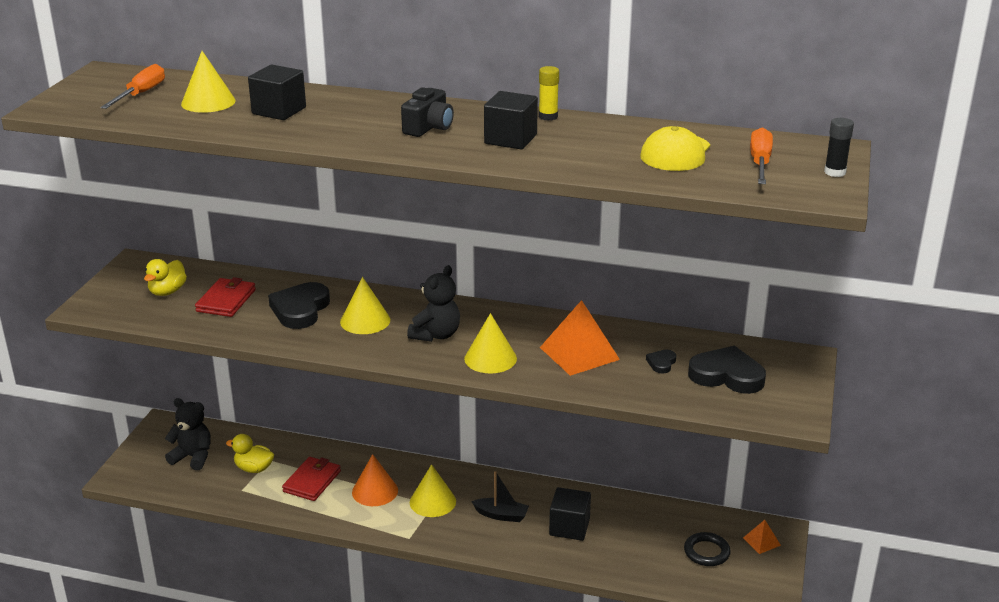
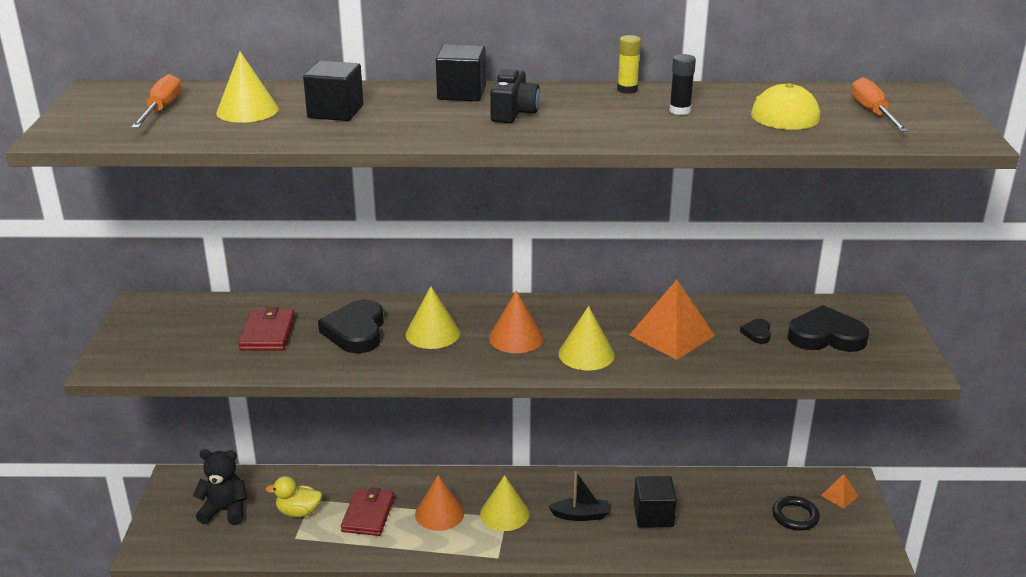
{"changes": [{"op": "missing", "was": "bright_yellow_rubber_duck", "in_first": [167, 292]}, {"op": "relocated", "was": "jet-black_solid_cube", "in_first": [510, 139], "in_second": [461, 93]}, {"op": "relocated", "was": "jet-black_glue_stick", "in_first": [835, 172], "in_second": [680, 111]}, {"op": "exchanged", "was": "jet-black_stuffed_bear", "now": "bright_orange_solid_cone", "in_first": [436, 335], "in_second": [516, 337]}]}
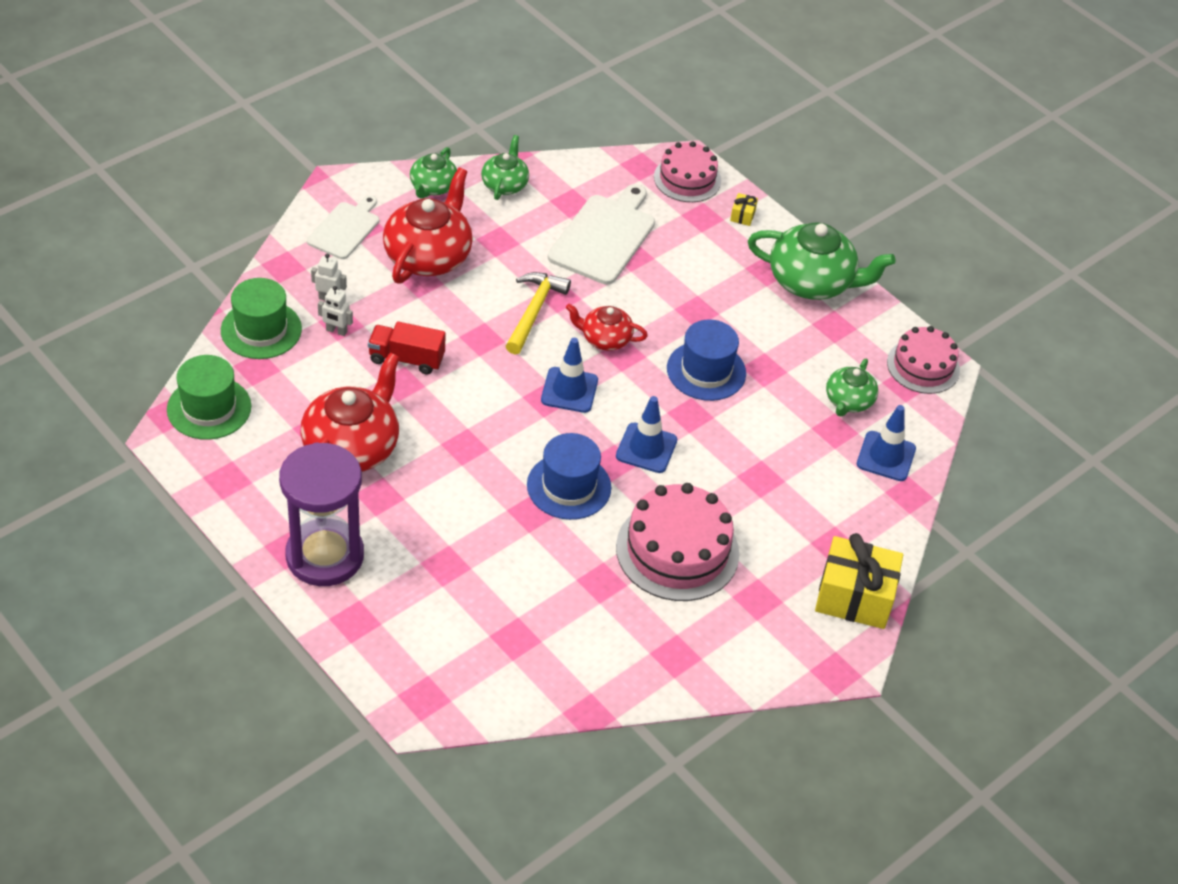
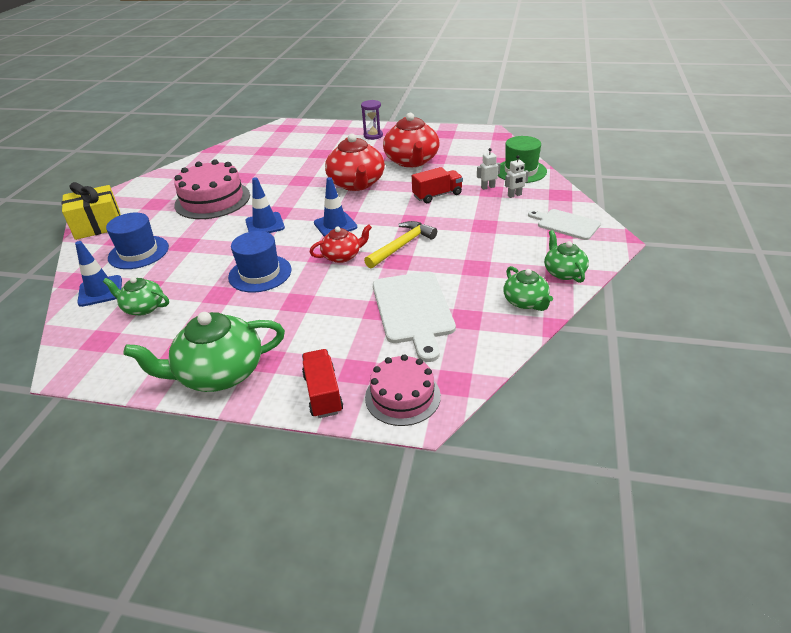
{"changes": [{"op": "missing", "was": "green_tall_hat", "in_first": [209, 408]}, {"op": "missing", "was": "rosy_layer_cake", "in_first": [923, 366]}, {"op": "relocated", "was": "crimson_tea_pot", "in_first": [429, 256], "in_second": [356, 184]}, {"op": "relocated", "was": "royal_blue_tall_hat", "in_first": [569, 486], "in_second": [138, 252]}, {"op": "exchanged", "was": "bright_yellow_gift", "now": "crimson_truck", "in_first": [742, 215], "in_second": [323, 393]}, {"op": "spun", "was": "white_chopping_board", "in_first": [345, 229], "in_second": [566, 224], "clockwise": 135}, {"op": "spun", "was": "bright_yellow_claw_hammer", "in_first": [534, 312], "in_second": [401, 246], "clockwise": -120}, {"op": "spun", "was": "green_tea_pot", "in_first": [848, 401], "in_second": [143, 307], "clockwise": -60}, {"op": "size", "was": "royal_purple_sand_timer", "in_first": [325, 556], "in_second": [373, 135], "ratio": 0.49}]}
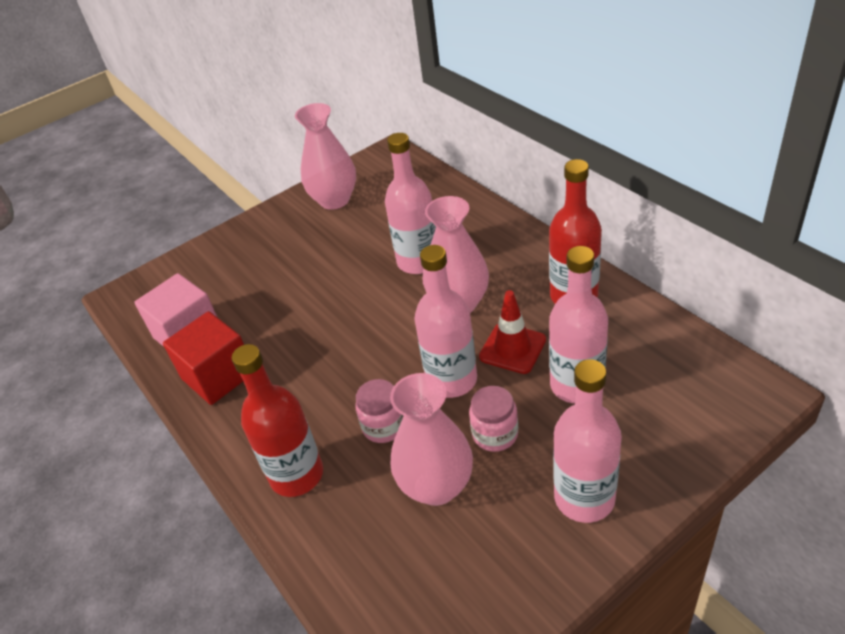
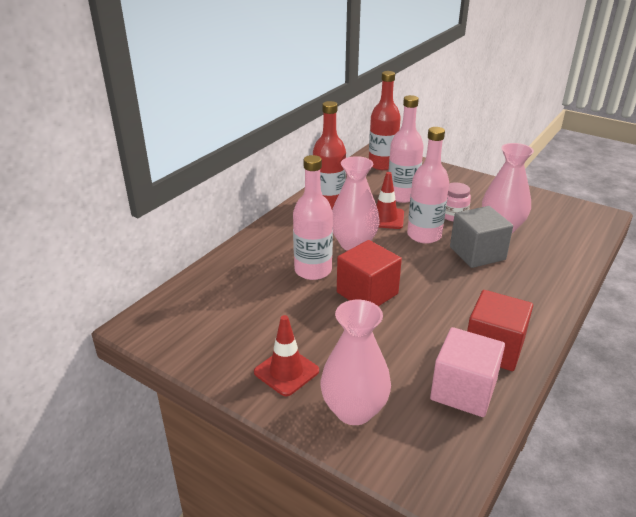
{"changes": [{"op": "missing", "was": "rosy_bottle", "in_first": [584, 498]}, {"op": "appeared", "now": "crimson_road_cone", "in_second": [286, 371]}, {"op": "appeared", "now": "crimson_solid_cube", "in_second": [367, 293]}, {"op": "relocated", "was": "crimson_bottle", "in_first": [297, 475], "in_second": [382, 165]}, {"op": "relocated", "was": "rosy_vase", "in_first": [334, 200], "in_second": [354, 410]}, {"op": "exchanged", "was": "rosy_jam_jar", "now": "grey_solid_cube", "in_first": [384, 426], "in_second": [477, 253]}]}
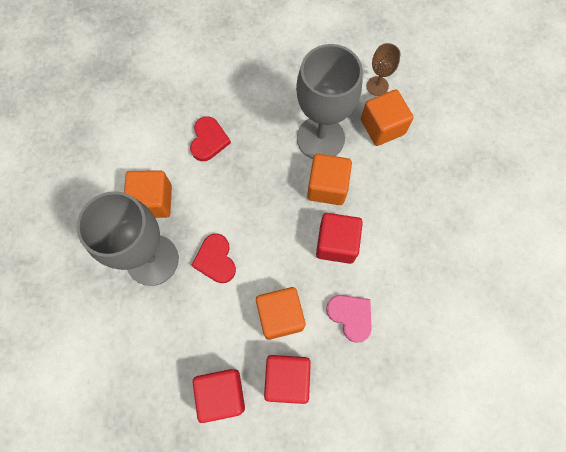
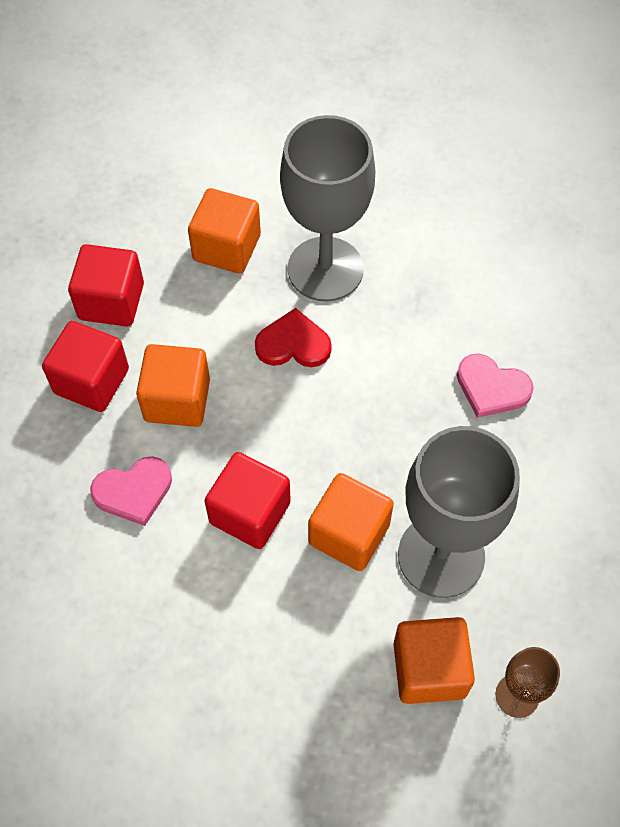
{"changes": [{"op": "relocated", "was": "bright_orange_solid_cube", "in_first": [153, 201], "in_second": [227, 248]}, {"op": "colour", "was": "crimson_love_heart", "now": "rosy_love_heart", "in_first": [208, 140], "in_second": [491, 388]}]}
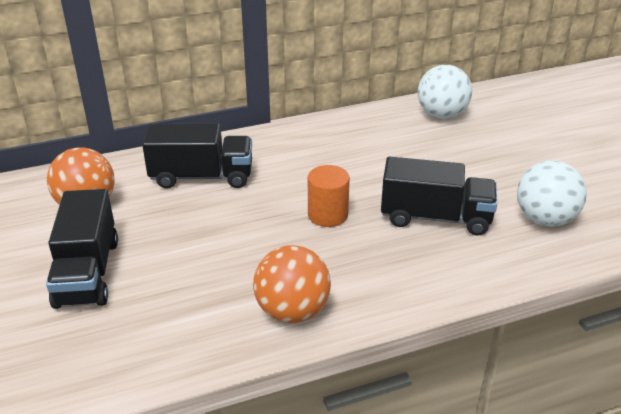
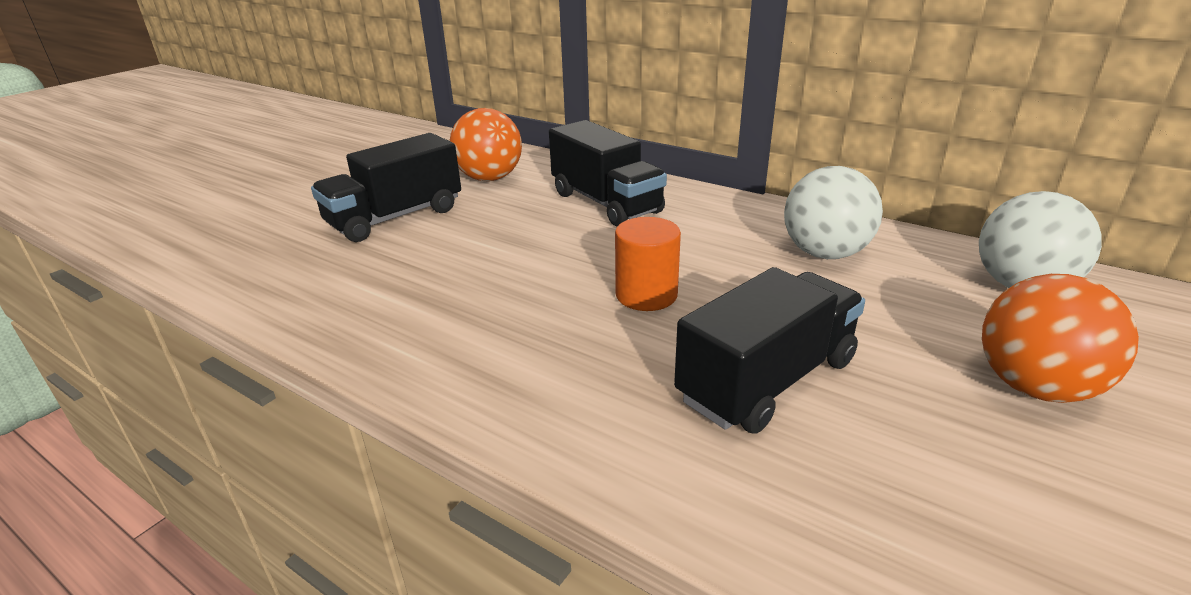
{"changes": [{"op": "relocated", "was": "bright_orange_sphere", "in_first": [292, 311], "in_second": [1034, 387]}, {"op": "relocated", "was": "white_sphere", "in_first": [544, 219], "in_second": [824, 253]}, {"op": "spun", "was": "jet-black_truck", "in_first": [435, 217], "in_second": [767, 380], "clockwise": -105}]}
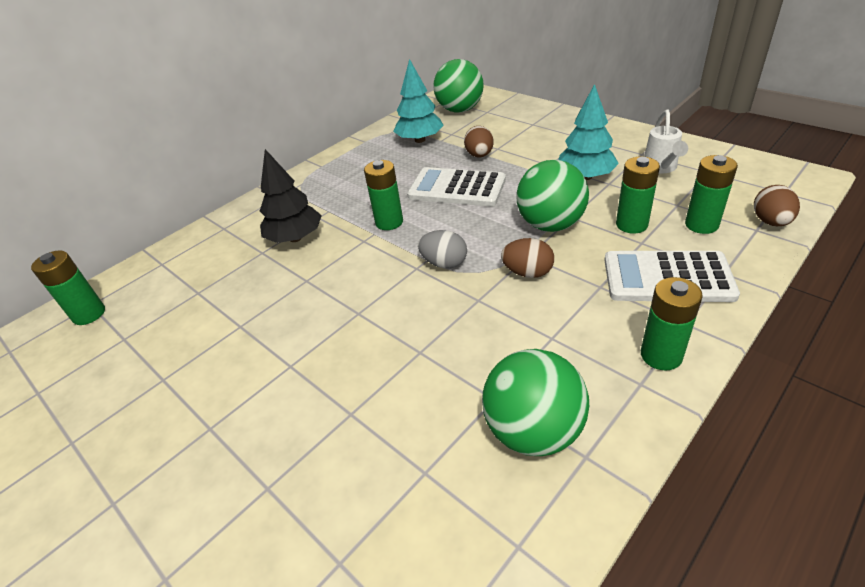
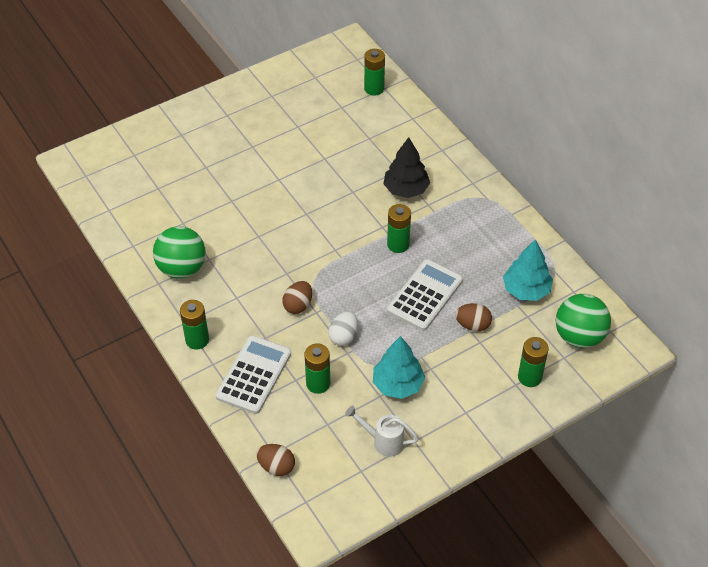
{"changes": [{"op": "missing", "was": "grey_toy_egg", "in_first": [444, 263]}, {"op": "relocated", "was": "green_battery", "in_first": [701, 225], "in_second": [529, 377]}, {"op": "exchanged", "was": "green_sphere", "now": "white_toy_egg", "in_first": [550, 225], "in_second": [343, 336]}]}
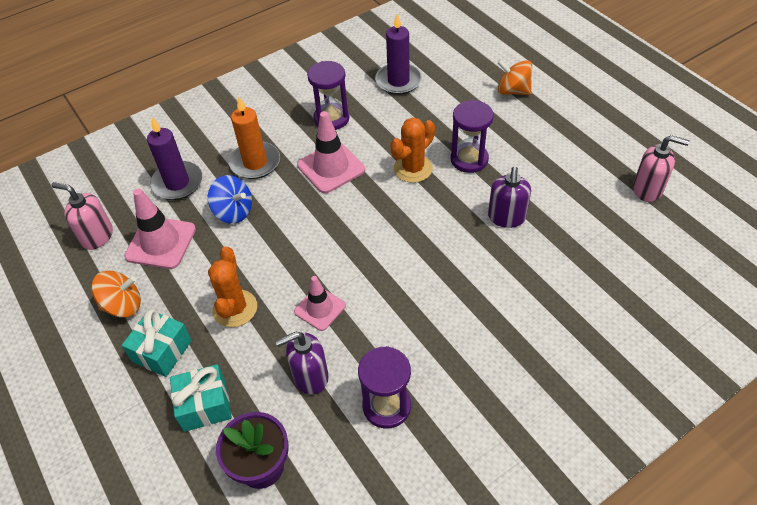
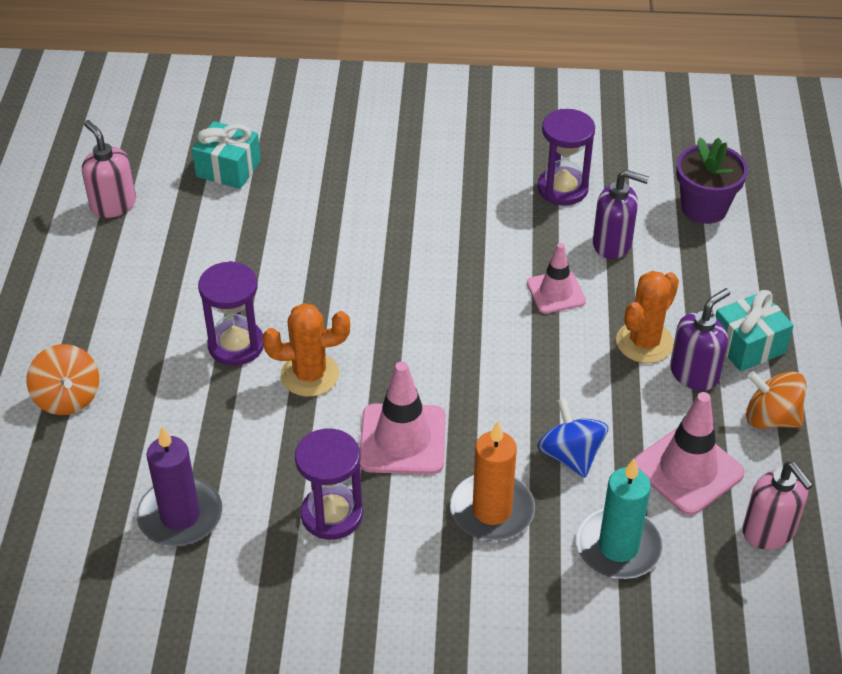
{"changes": [{"op": "relocated", "was": "teal_gift", "in_first": [205, 405], "in_second": [228, 169]}, {"op": "relocated", "was": "royal_purple_soap_pump", "in_first": [506, 217], "in_second": [694, 373]}, {"op": "colour", "was": "royal_purple_pillar_candle", "now": "teal_pillar_candle", "in_first": [177, 183], "in_second": [618, 547]}]}
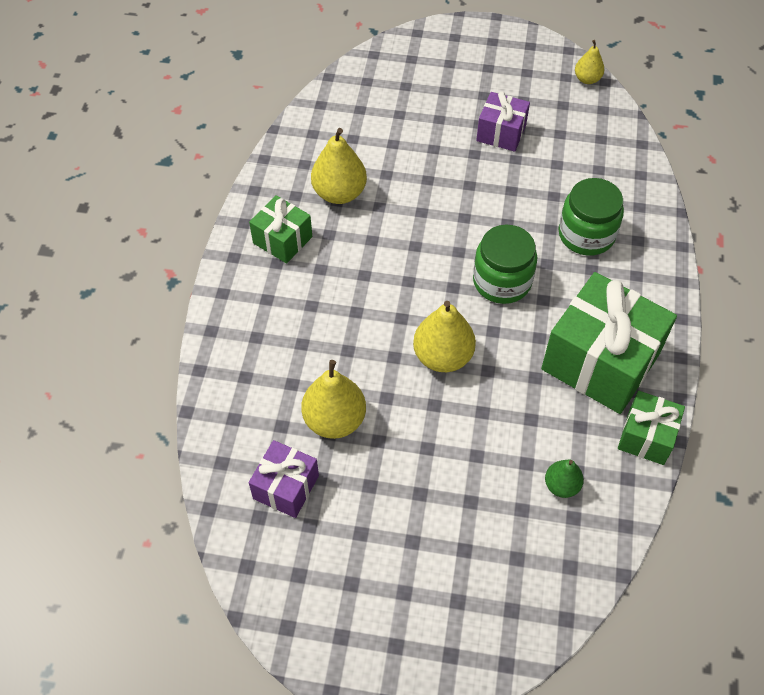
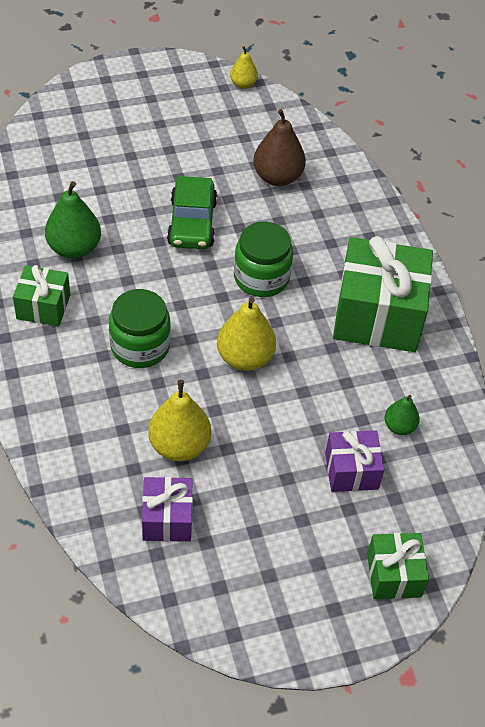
{"changes": [{"op": "appeared", "now": "green_car", "in_second": [192, 223]}, {"op": "appeared", "now": "dark_brown_pear", "in_second": [277, 177]}, {"op": "relocated", "was": "royal_purple_gift", "in_first": [501, 133], "in_second": [351, 471]}, {"op": "relocated", "was": "green_jam_jar", "in_first": [586, 234], "in_second": [140, 346]}, {"op": "relocated", "was": "green_gift", "in_first": [646, 436], "in_second": [394, 575]}, {"op": "colour", "was": "bright_yellow_pear", "now": "green_pear", "in_first": [339, 193], "in_second": [74, 248]}]}
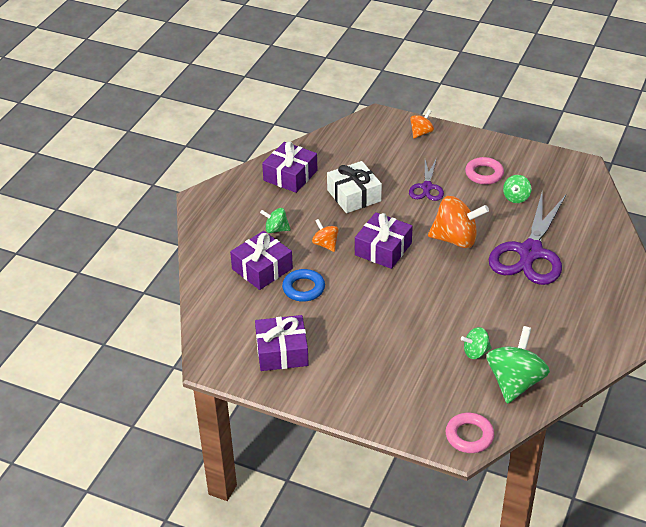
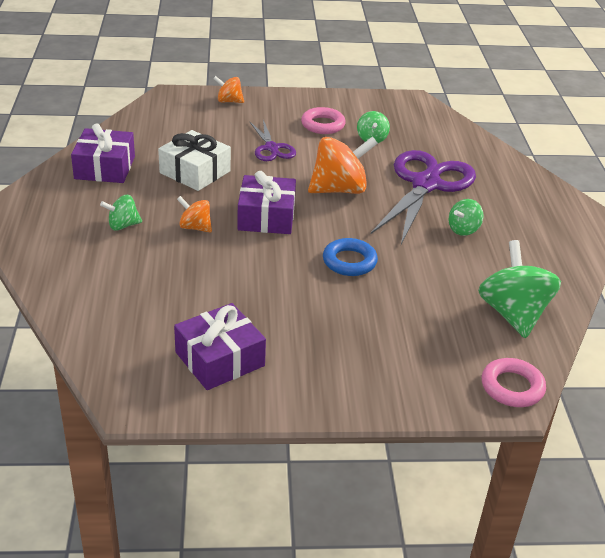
{"changes": [{"op": "missing", "was": "royal_purple_gift", "in_first": [262, 269]}, {"op": "relocated", "was": "royal_blue_hoop", "in_first": [303, 288], "in_second": [349, 261]}, {"op": "relocated", "was": "green_toy_top", "in_first": [475, 352], "in_second": [463, 230]}, {"op": "spun", "was": "bright_orange_toy_top", "in_first": [421, 133], "in_second": [229, 101], "clockwise": -90}, {"op": "spun", "was": "royal_purple_scissors", "in_first": [530, 252], "in_second": [425, 184], "clockwise": -150}]}
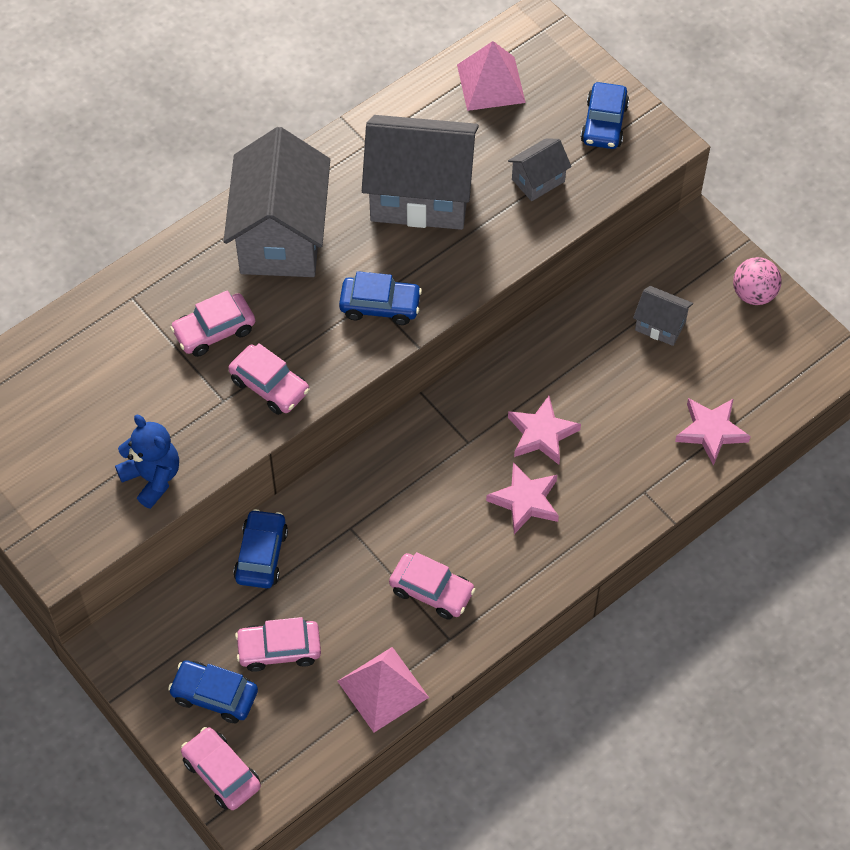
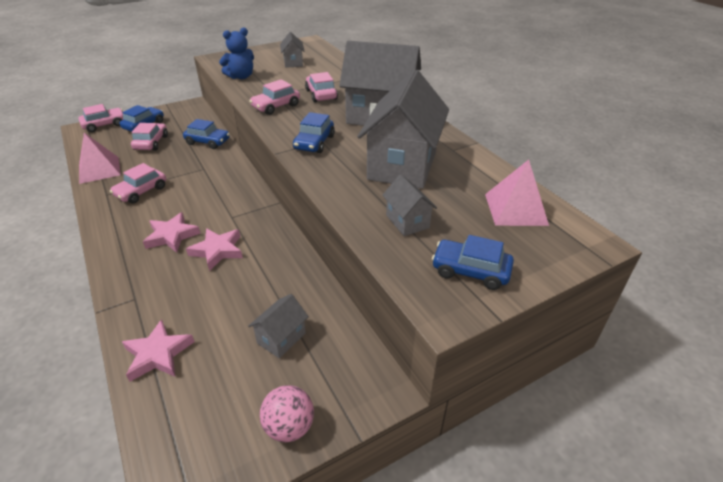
{"changes": [{"op": "appeared", "now": "grey_toy_house", "in_second": [293, 63]}]}
